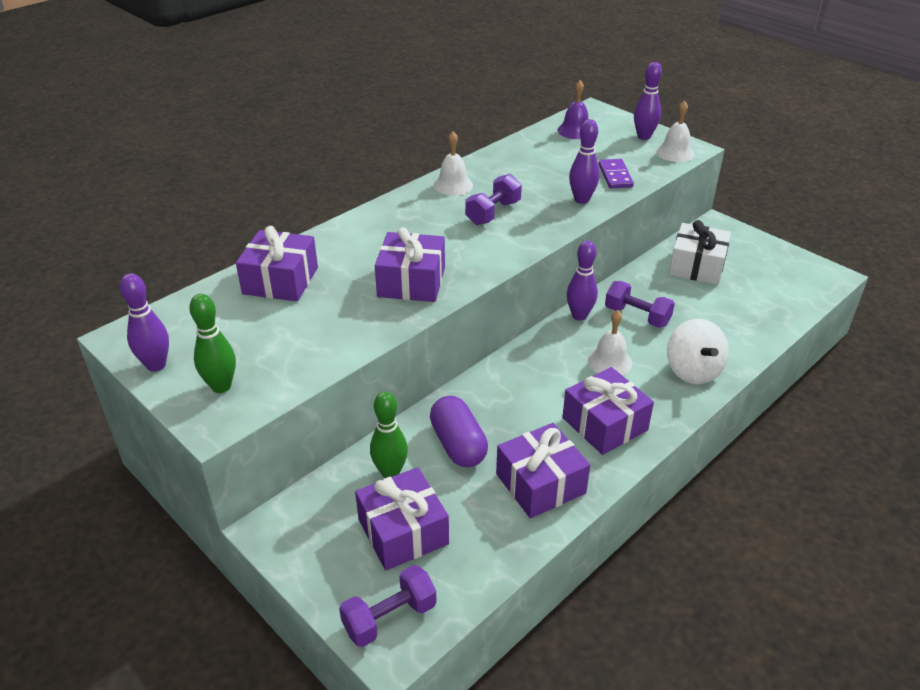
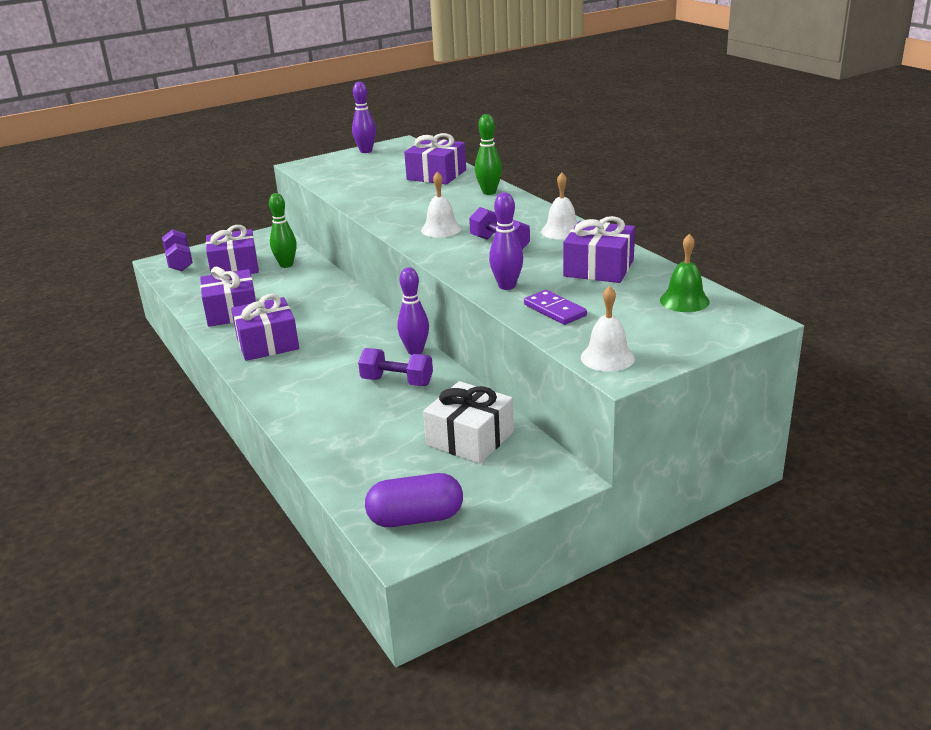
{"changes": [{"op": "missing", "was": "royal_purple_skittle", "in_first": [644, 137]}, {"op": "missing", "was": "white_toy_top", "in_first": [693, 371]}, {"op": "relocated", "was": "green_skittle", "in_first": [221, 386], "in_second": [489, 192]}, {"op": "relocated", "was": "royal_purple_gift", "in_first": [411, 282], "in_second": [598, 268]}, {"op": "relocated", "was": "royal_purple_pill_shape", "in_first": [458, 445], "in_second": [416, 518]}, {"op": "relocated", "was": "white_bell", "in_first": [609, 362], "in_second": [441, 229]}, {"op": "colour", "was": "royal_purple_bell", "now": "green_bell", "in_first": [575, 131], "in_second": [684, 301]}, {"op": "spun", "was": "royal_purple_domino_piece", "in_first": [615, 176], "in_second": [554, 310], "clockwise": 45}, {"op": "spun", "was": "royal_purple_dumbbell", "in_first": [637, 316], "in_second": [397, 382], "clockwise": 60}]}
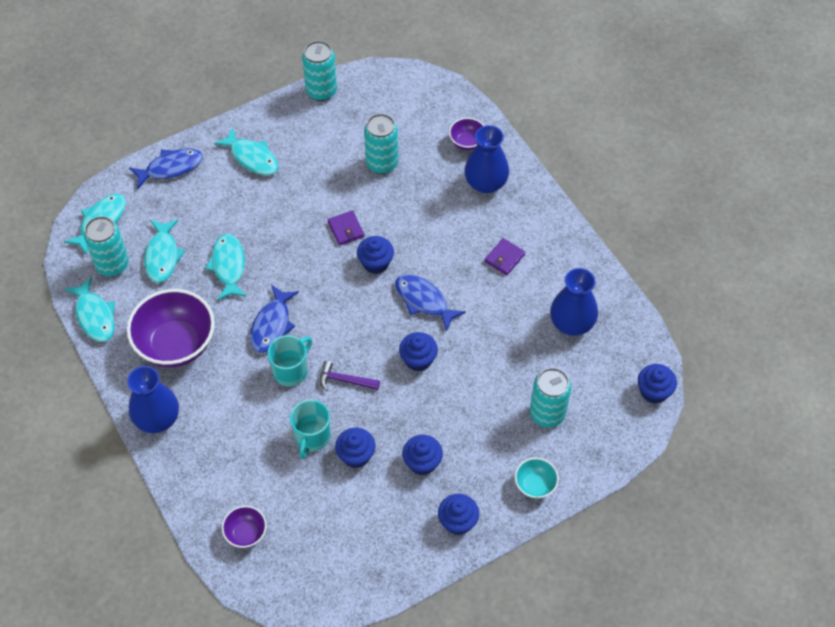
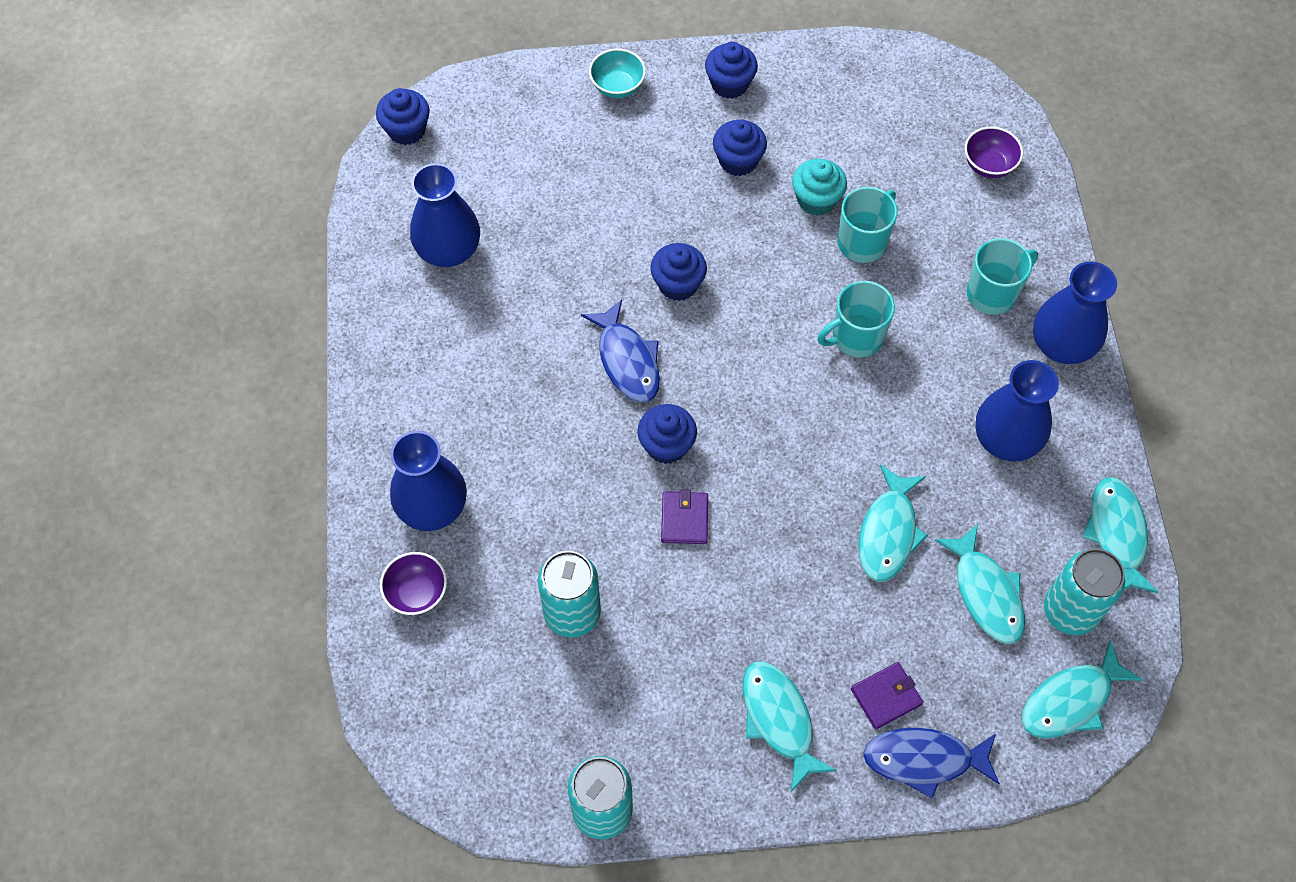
{"changes": [{"op": "missing", "was": "royal_blue_fish", "in_first": [272, 325]}, {"op": "missing", "was": "royal_purple_claw_hammer", "in_first": [344, 380]}, {"op": "missing", "was": "teal_soda_can", "in_first": [547, 414]}, {"op": "appeared", "now": "teal_coffee_mug", "in_second": [993, 293]}, {"op": "relocated", "was": "royal_purple_billfold", "in_first": [504, 258], "in_second": [886, 696]}, {"op": "exchanged", "was": "royal_purple_serving_bowl", "now": "royal_blue_vase", "in_first": [176, 344], "in_second": [1006, 439]}, {"op": "colour", "was": "royal_blue_cupcake", "now": "teal_cupcake", "in_first": [356, 455], "in_second": [816, 200]}, {"op": "spun", "was": "teal_fish", "in_first": [162, 256], "in_second": [986, 593], "clockwise": 135}]}
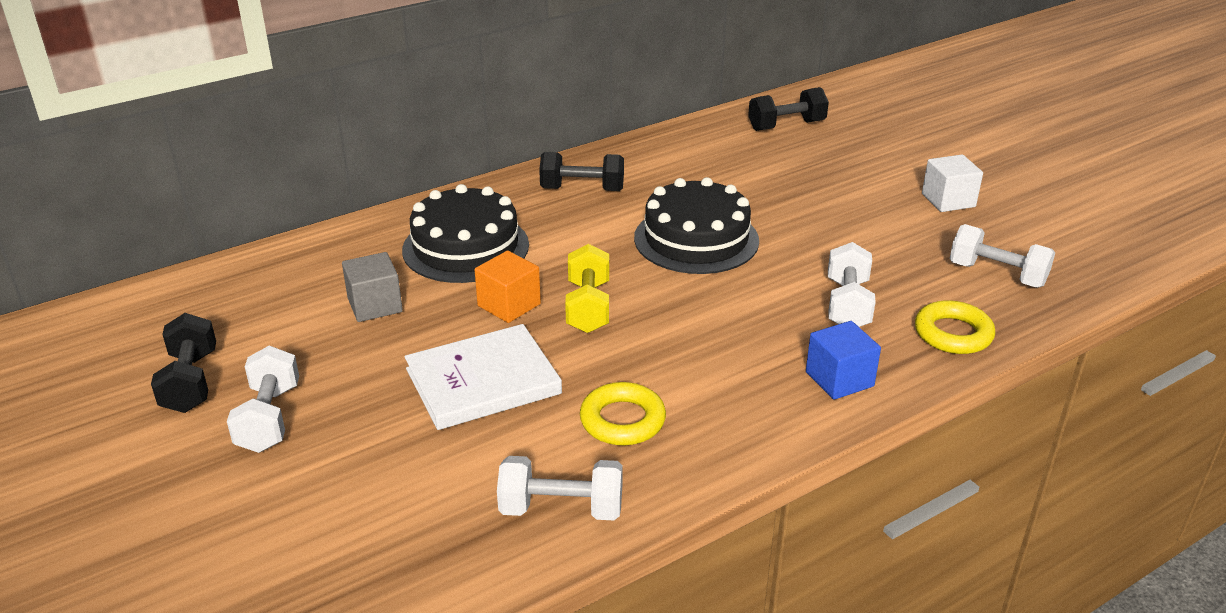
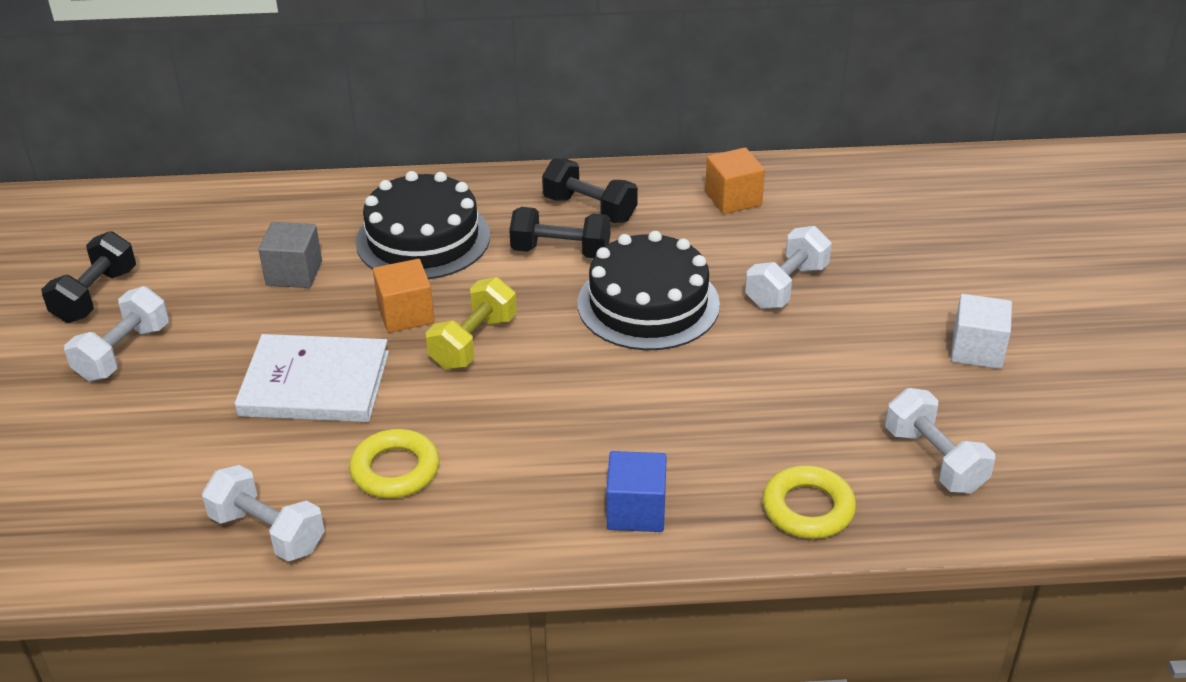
{"changes": [{"op": "appeared", "now": "bright_orange_solid_cube", "in_second": [733, 198]}, {"op": "relocated", "was": "jet-black_dumbbell", "in_first": [786, 126], "in_second": [561, 251]}, {"op": "relocated", "was": "white_dumbbell", "in_first": [847, 305], "in_second": [786, 286]}]}
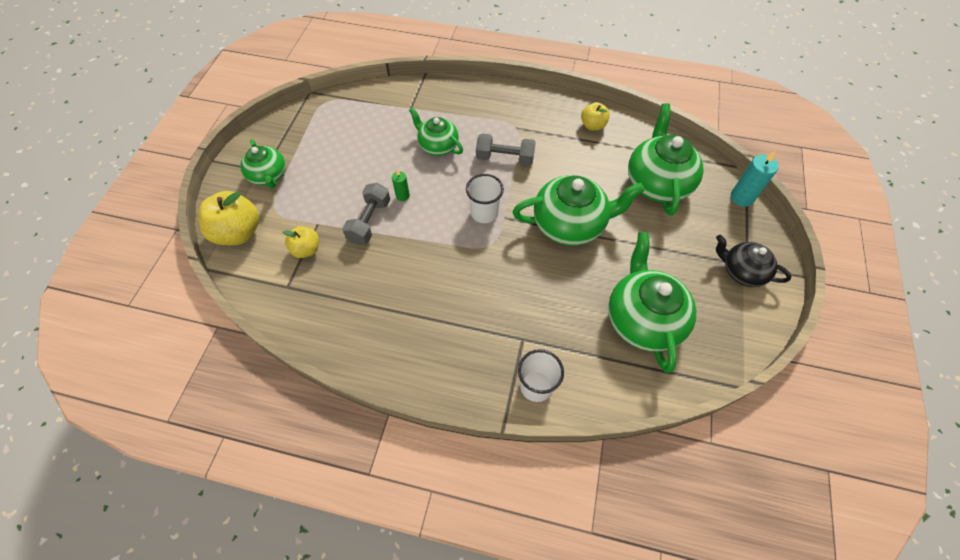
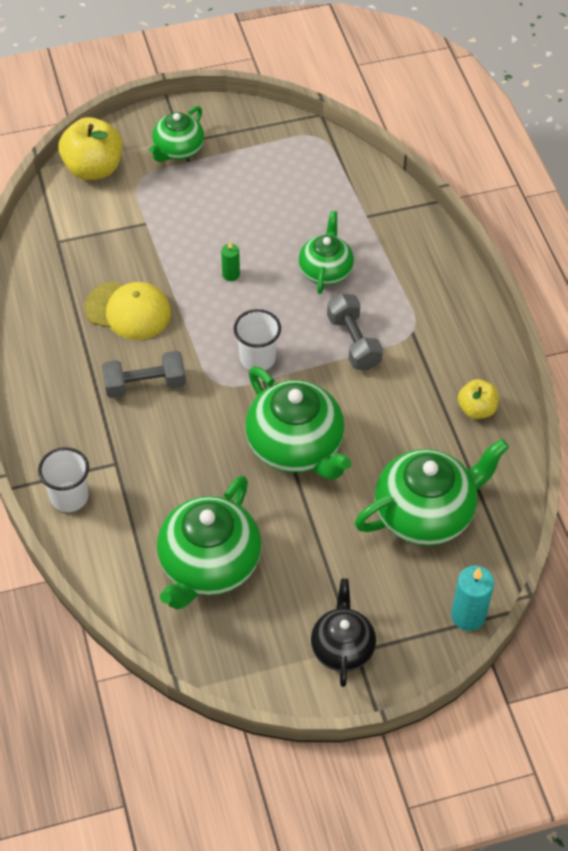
{"changes": [{"op": "missing", "was": "bright_yellow_apple_fruit", "in_first": [306, 249]}, {"op": "appeared", "now": "bright_yellow_peaked_cap", "in_second": [128, 311]}, {"op": "relocated", "was": "grey_dumbbell", "in_first": [369, 221], "in_second": [145, 385]}, {"op": "spun", "was": "green_tea_pot", "in_first": [642, 319], "in_second": [208, 565], "clockwise": 150}]}
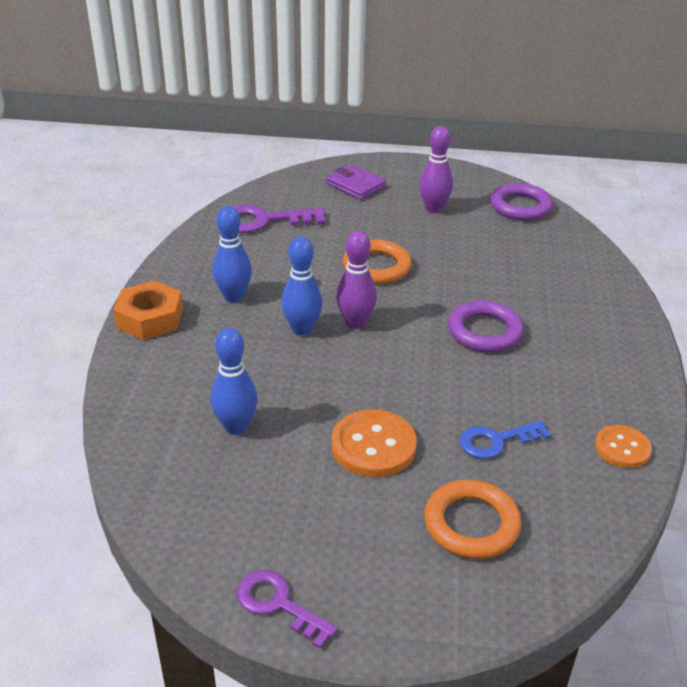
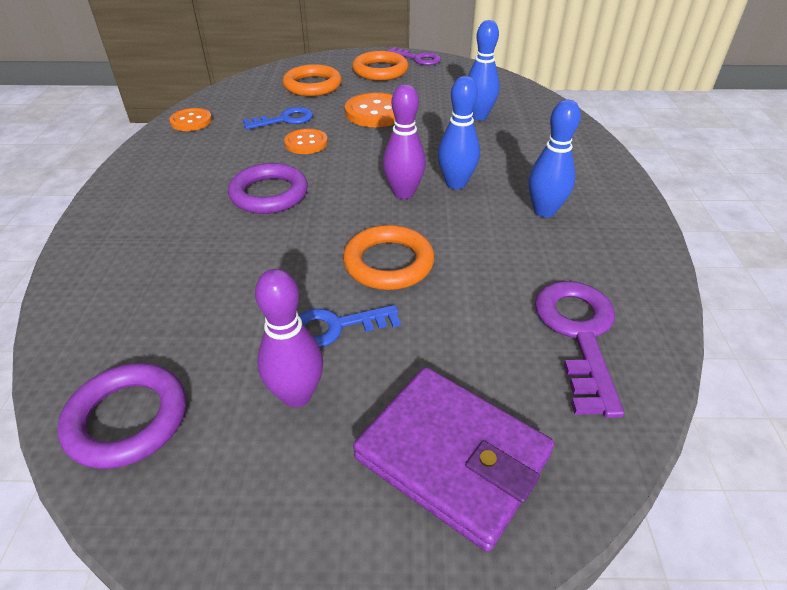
{"changes": [{"op": "missing", "was": "bright_orange_hexagon_nut", "in_first": [150, 318]}, {"op": "appeared", "now": "bright_orange_sewing_button", "in_second": [306, 143]}, {"op": "appeared", "now": "royal_blue_door_key", "in_second": [336, 327]}, {"op": "appeared", "now": "bright_orange_hoop", "in_second": [380, 71]}, {"op": "spun", "was": "royal_purple_door_key", "in_first": [264, 221], "in_second": [578, 334], "clockwise": -75}, {"op": "size", "was": "royal_purple_billfold", "in_first": [355, 185], "in_second": [452, 457], "ratio": 1.56}]}
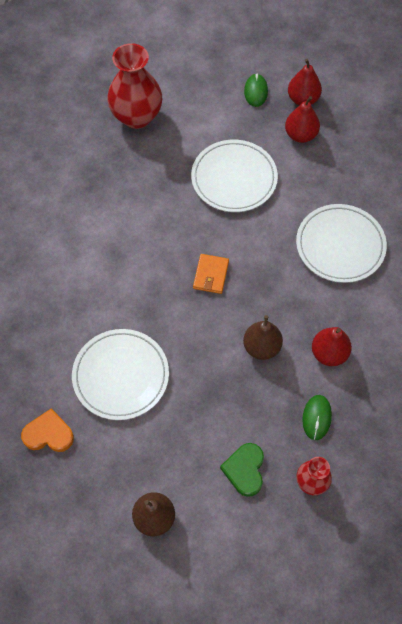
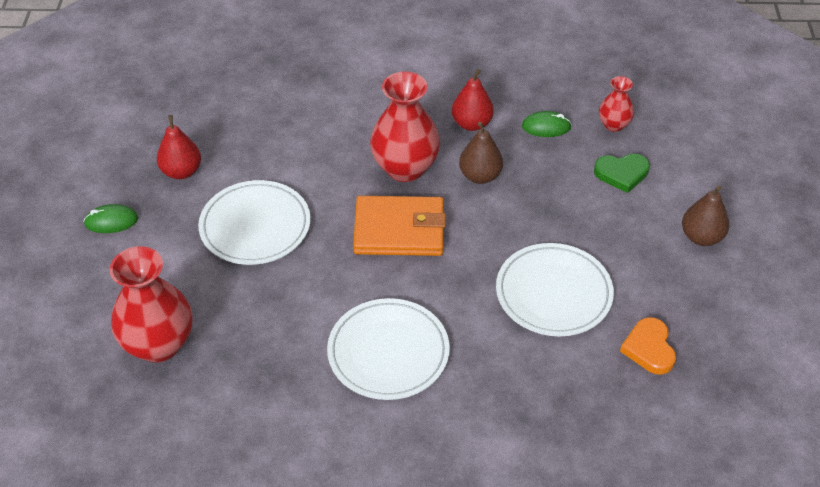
{"changes": [{"op": "missing", "was": "crimson_pear", "in_first": [303, 99]}, {"op": "appeared", "now": "crimson_vase", "in_second": [405, 168]}, {"op": "relocated", "was": "white_flat_dish", "in_first": [340, 245], "in_second": [388, 352]}, {"op": "size", "was": "bright_orange_billfold", "in_first": [211, 275], "in_second": [399, 230], "ratio": 1.88}]}
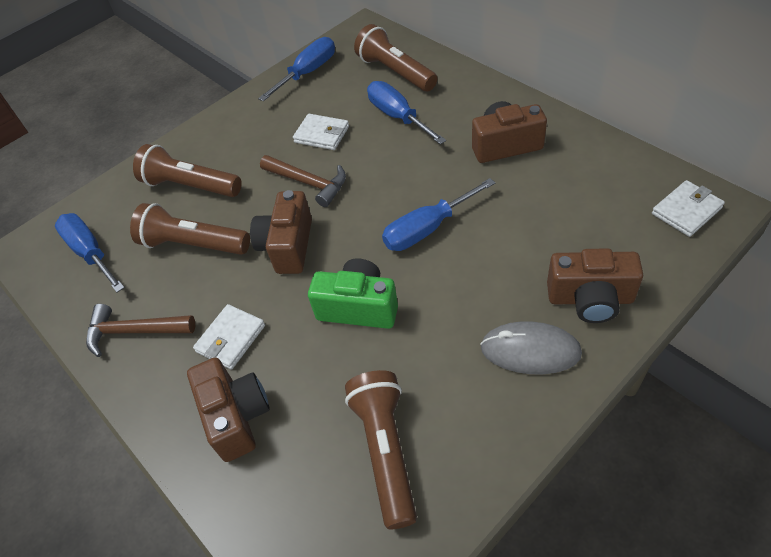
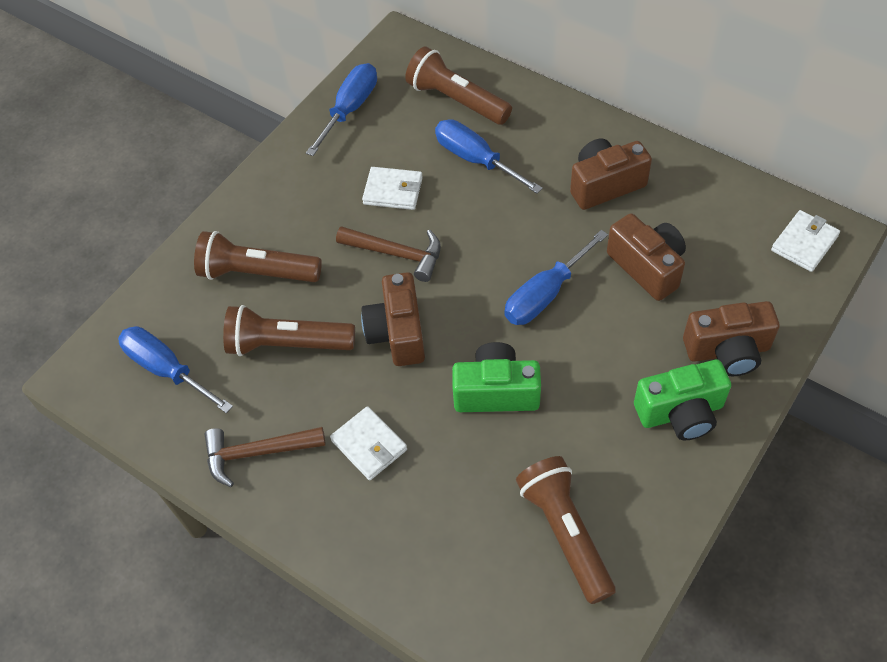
{"changes": [{"op": "relocated", "was": "dark_brown_photo_camera", "in_first": [236, 416], "in_second": [647, 267]}, {"op": "exchanged", "was": "grey_PC_mouse", "now": "green_photo_camera", "in_first": [530, 350], "in_second": [680, 412]}, {"op": "spun", "was": "white_billfold", "in_first": [231, 338], "in_second": [369, 445], "clockwise": -60}]}
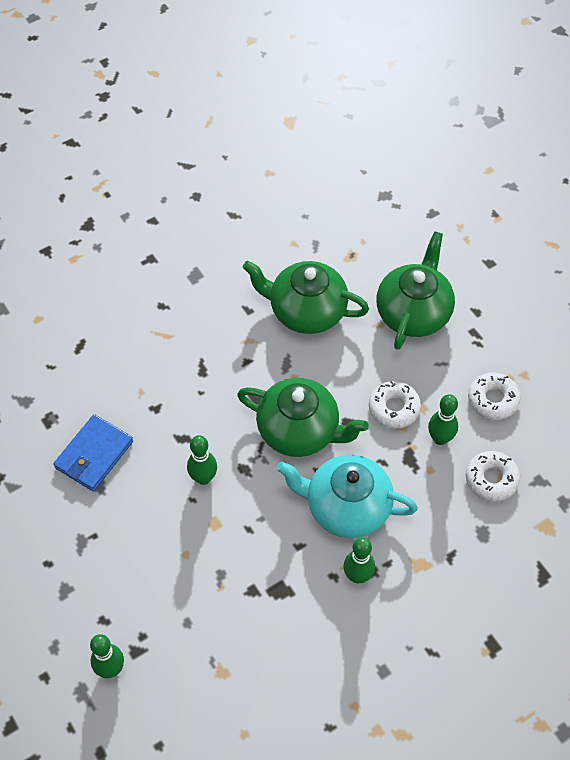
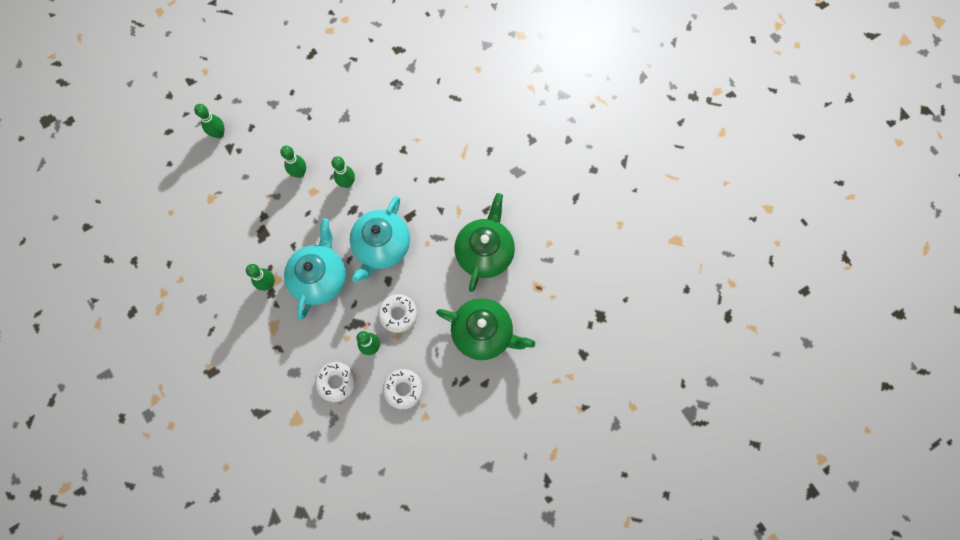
{"changes": [{"op": "missing", "was": "royal_blue_billfold", "in_first": [94, 455]}, {"op": "appeared", "now": "green_skittle", "in_second": [299, 173]}, {"op": "colour", "was": "green_tea_pot", "now": "teal_tea_pot", "in_first": [299, 431], "in_second": [381, 246]}]}
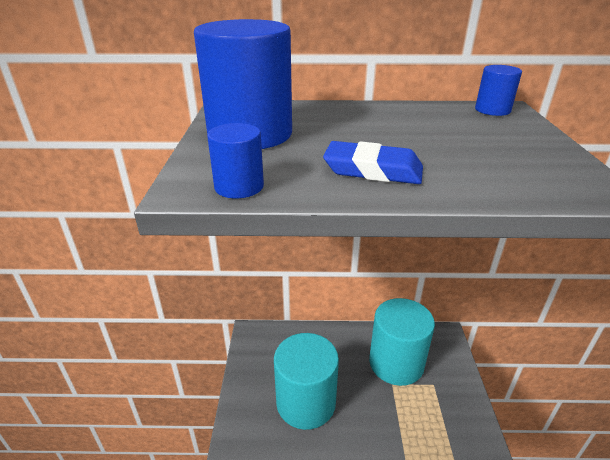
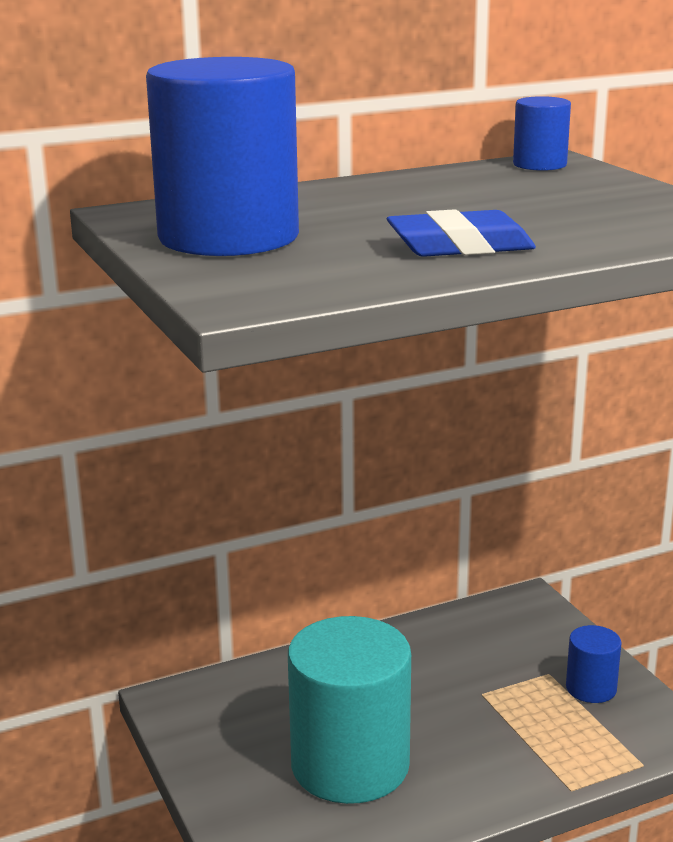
{"changes": [{"op": "missing", "was": "teal_cylinder", "in_first": [396, 363]}, {"op": "relocated", "was": "royal_blue_cylinder", "in_first": [239, 186], "in_second": [591, 688]}]}
